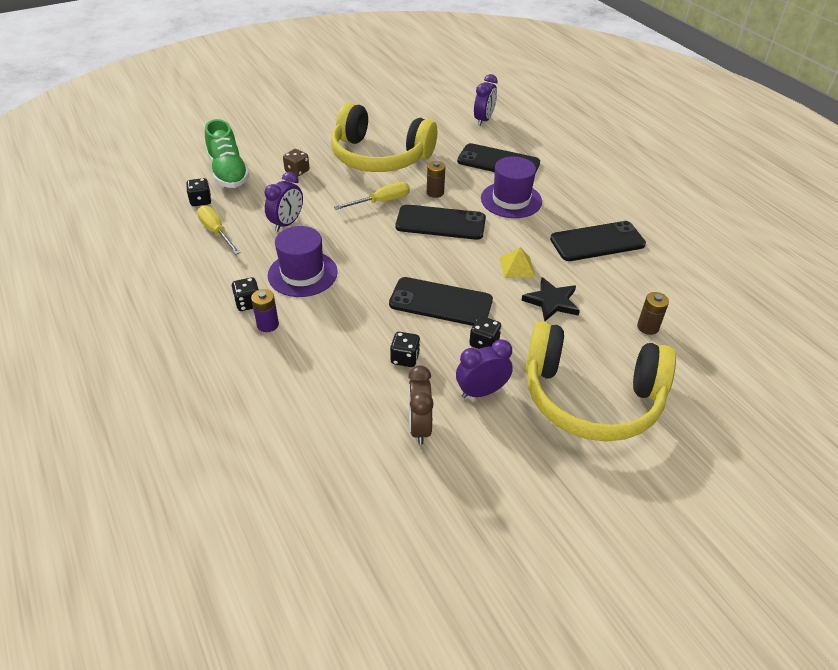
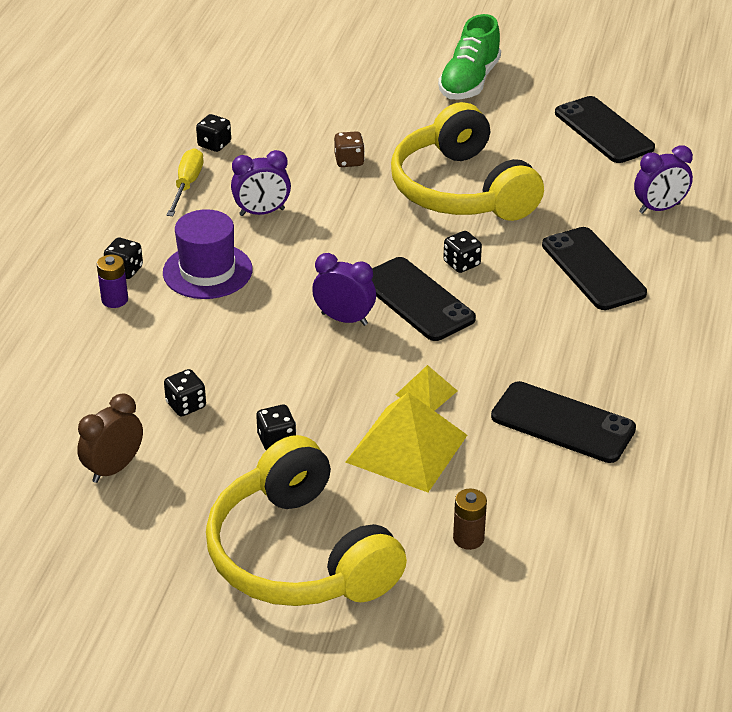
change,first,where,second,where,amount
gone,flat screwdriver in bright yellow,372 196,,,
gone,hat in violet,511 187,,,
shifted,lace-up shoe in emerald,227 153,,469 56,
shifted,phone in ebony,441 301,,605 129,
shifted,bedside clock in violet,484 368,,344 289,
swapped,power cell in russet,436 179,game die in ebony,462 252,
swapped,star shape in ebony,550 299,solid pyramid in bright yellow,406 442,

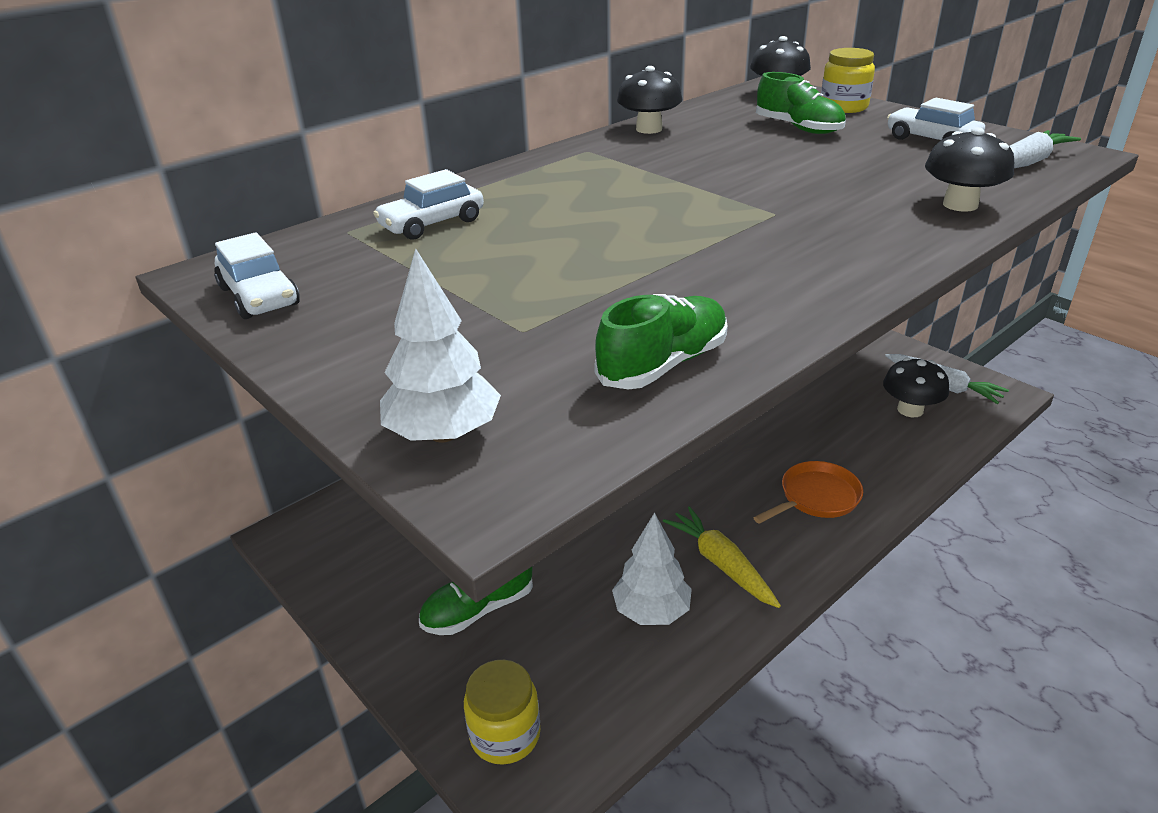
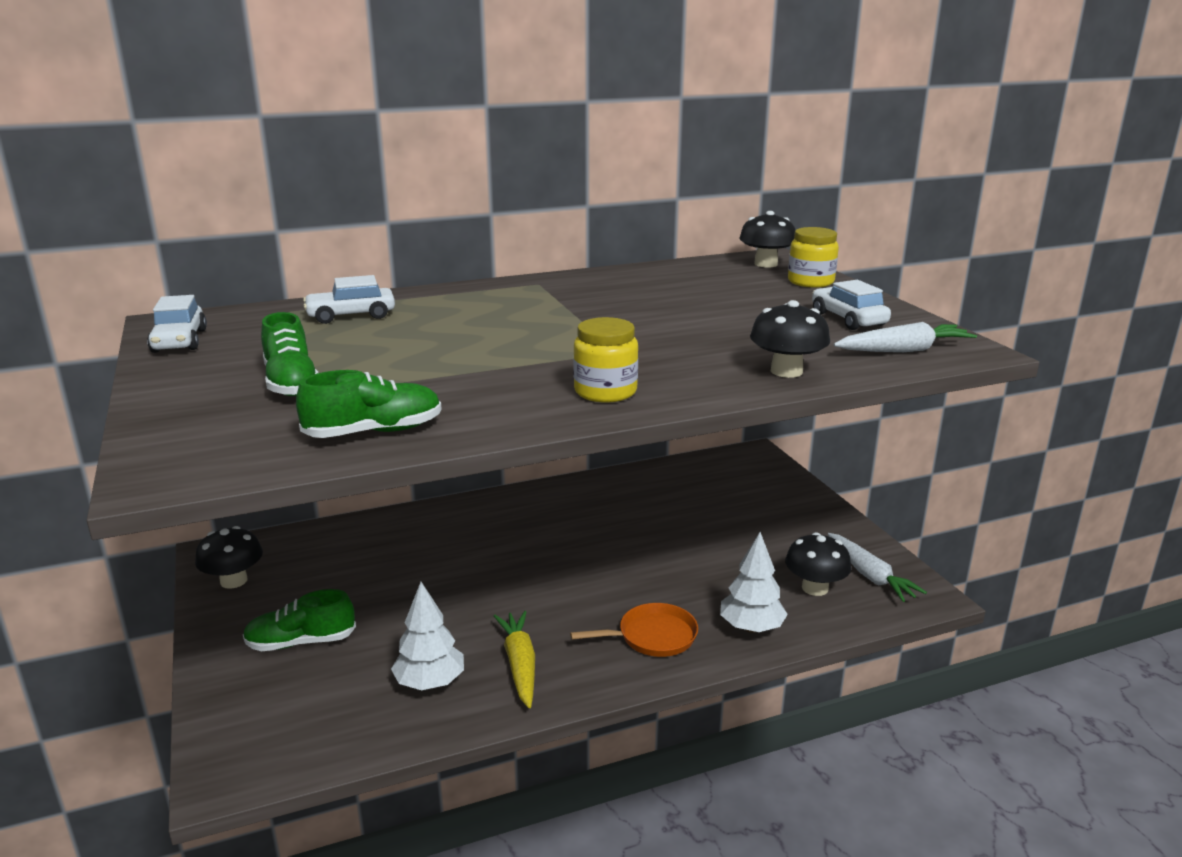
change,first,where,second,where,amount
shifted,tree in pure white,440 345,,754 582,
shifted,jar in bright yellow,502 712,,605 360,
shifted,fungus in ebony,650 100,,229 557,
shifted,lace-up shoe in emerald,801 103,,289 354,

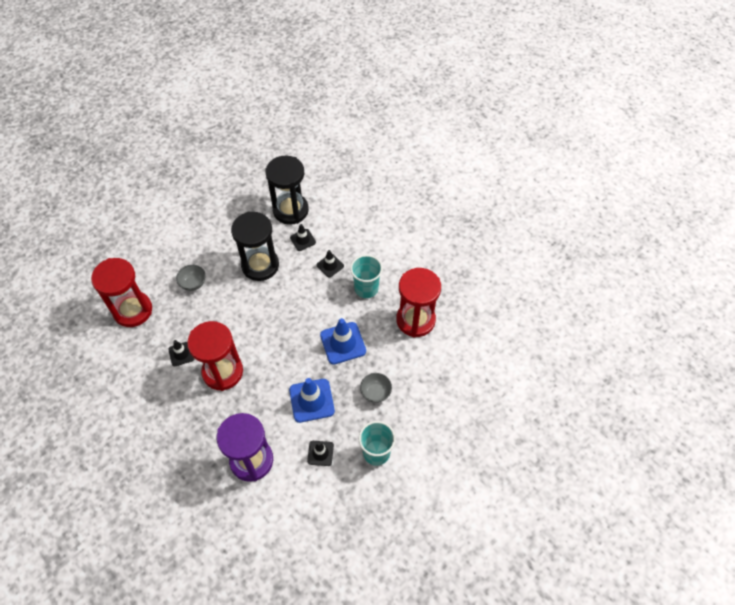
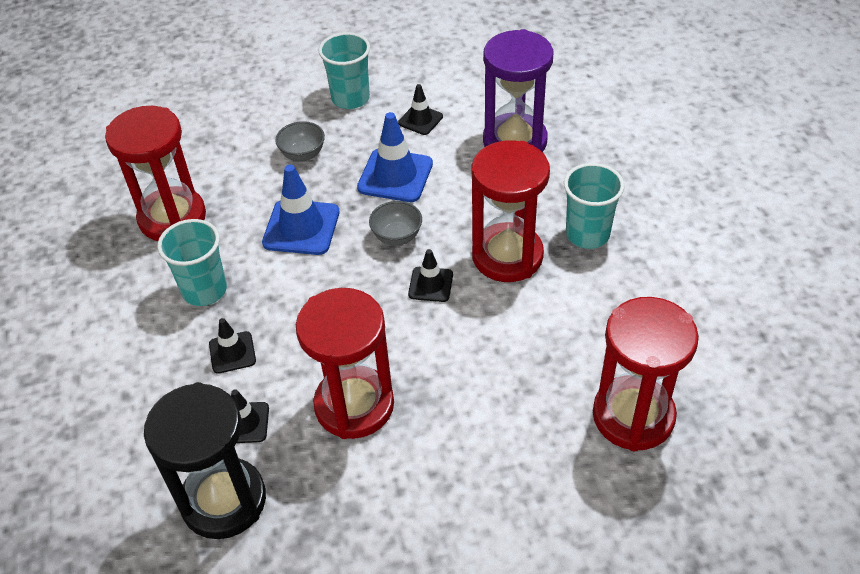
change,first,where,second,where,amount
new,,,beaker in turquoise,594 206,
shifted,traffic cone in ebony,181 353,,430 275,
shifted,bowl in gray,191 278,,395 223,
repainted,hourglass in ebony,255 246,hourglass in red,345 363,

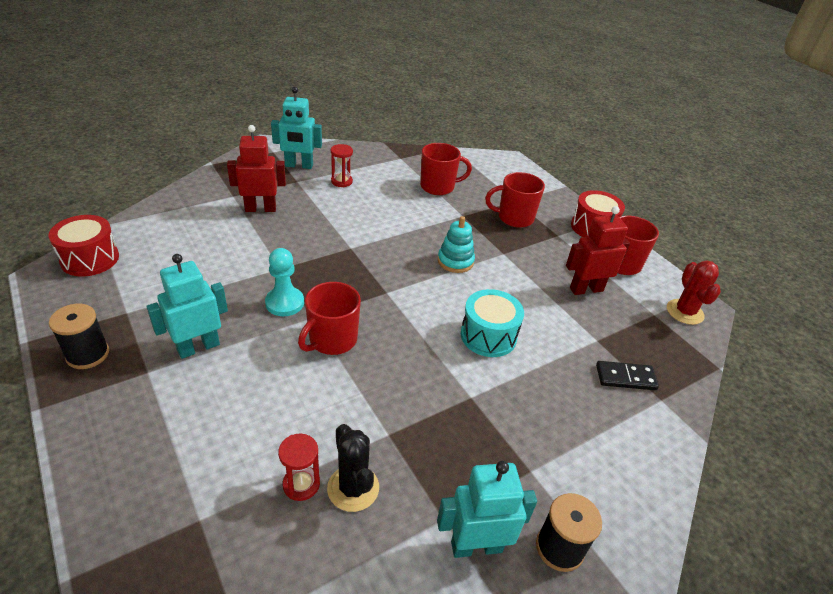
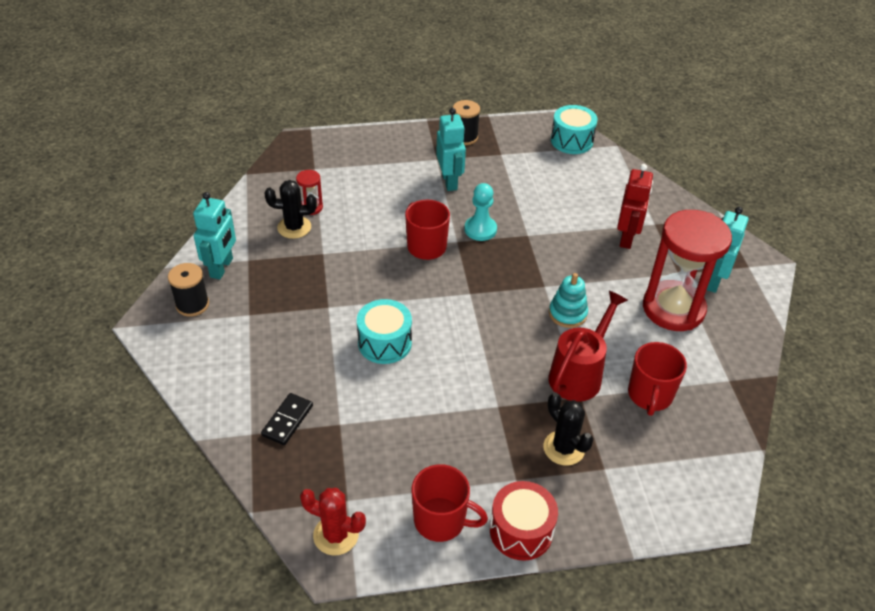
change,first,where,second,where,amount
gone,robot in red,598 250,,,
new,,,watering can in red,588 346,
shifted,ring stacker in turquoise,456 244,,568 300,
swapped,mug in red,515 200,cactus in ebony,568 429,
repainted,snare drum in red,83 246,snare drum in turquoise,574 129,
scaled,hourglass in red,342 165,,687 270,x2.43

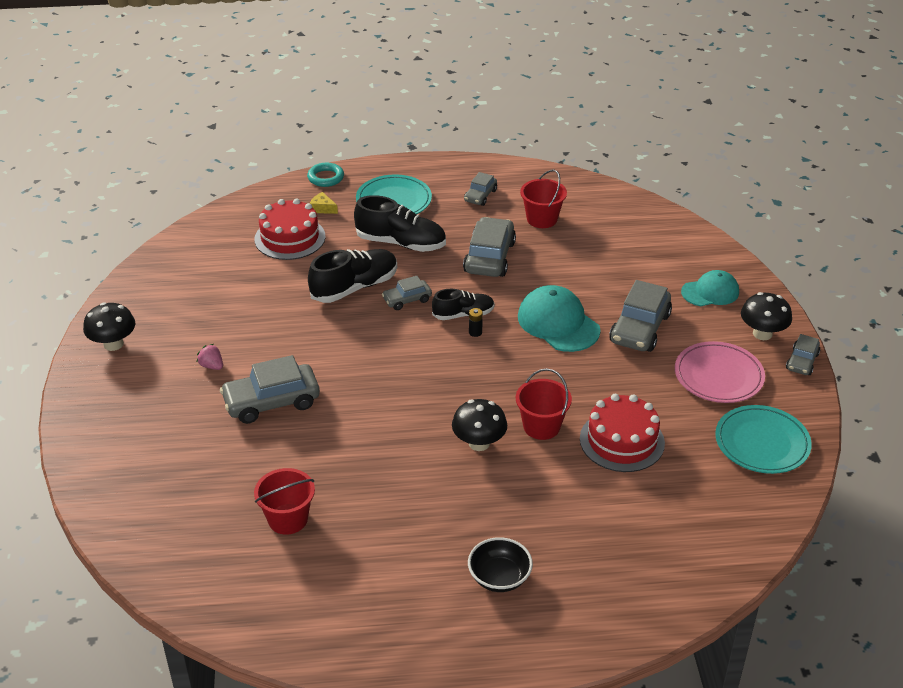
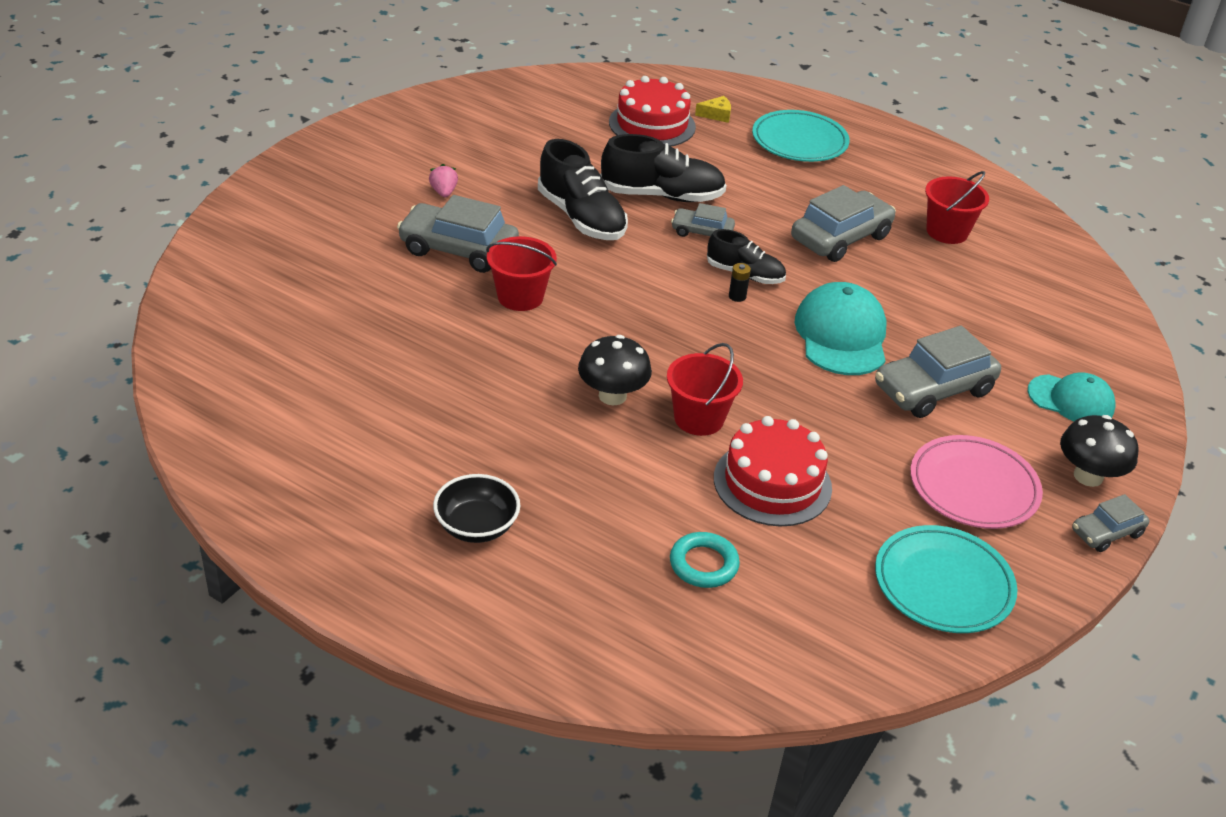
change,first,where,second,where,amount
gone,fungus in ebony,109 326,,,
gone,toy car in gray,480 189,,,
shifted,sand bucket in red,284 501,,521 273,
shifted,torus in turquoise,325 175,,705 560,
shifted,lace-up shoe in ebony,400 223,,583 189,
rotated,cheese in bright yellow,324 203,,713 109,105 degrees clockwise

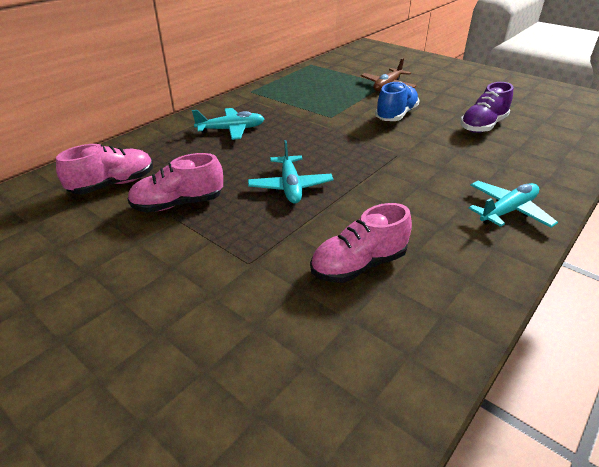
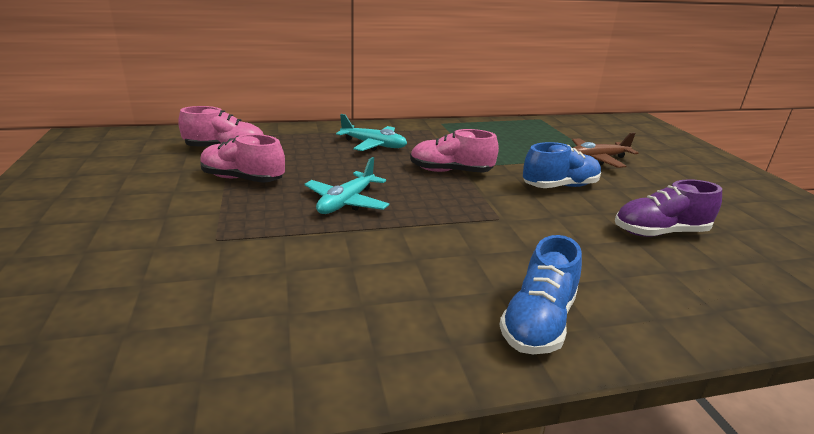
change,first,where,second,where,amount
shifted,lace-up shoe in rose-pink,361 243,,454 151,
swapped,plane in turquoise,513 204,lace-up shoe in royal blue,540 294,

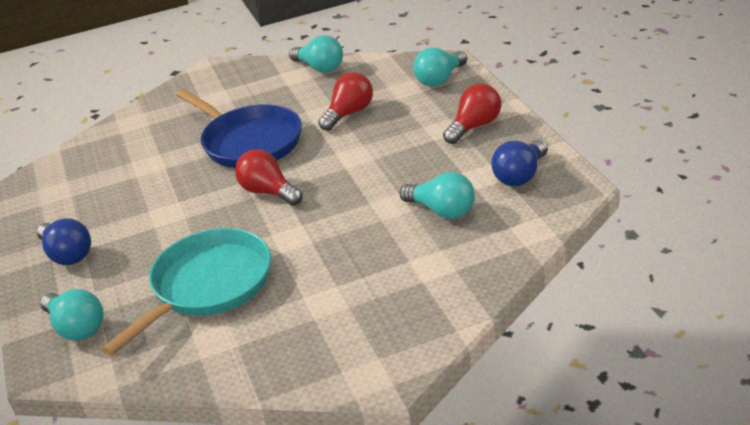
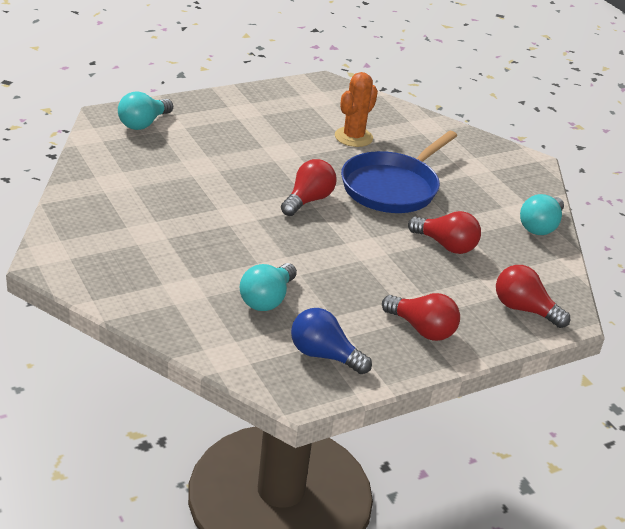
change,first,where,second,where,amount
gone,bulb in royal blue,64 241,,,
gone,skillet in turquoise,186 292,,,
new,,,cactus in bright orange,356 109,
repainted,bulb in turquoise,440 67,bulb in red,533 296,

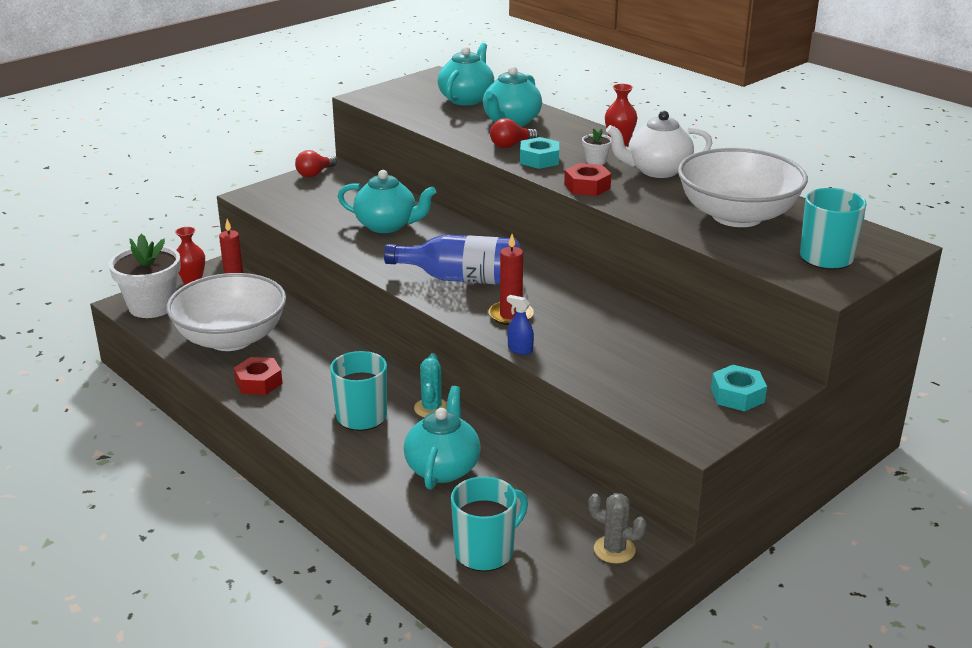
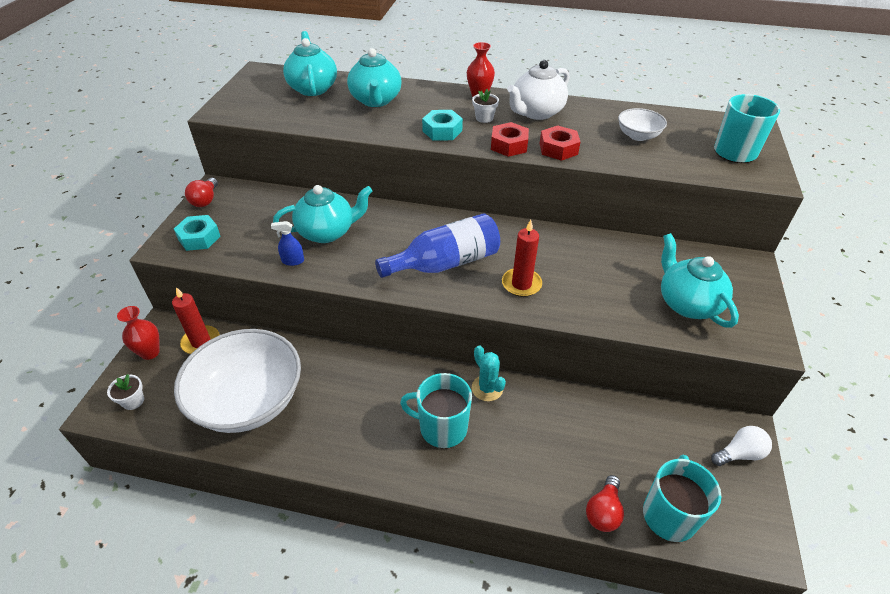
change,first,where,second,where,amount
shifted,hexagon nut in red,258 376,,559 143,
shifted,teapot in turquoise,442 437,,700 280,
shifted,bulb in red,514 133,,605 503,
shifted,spray cleaner in royal blue,520 325,,287 243,
shifted,hexagon nut in turquoise,739 388,,197 233,
swapped,cactus in gray,617 528,bulb in pure white,741 446,
scaled,plant pot in pure white,145 276,,125 392,x0.43
scaled,bowl in pure white,743 187,,642 124,x0.45

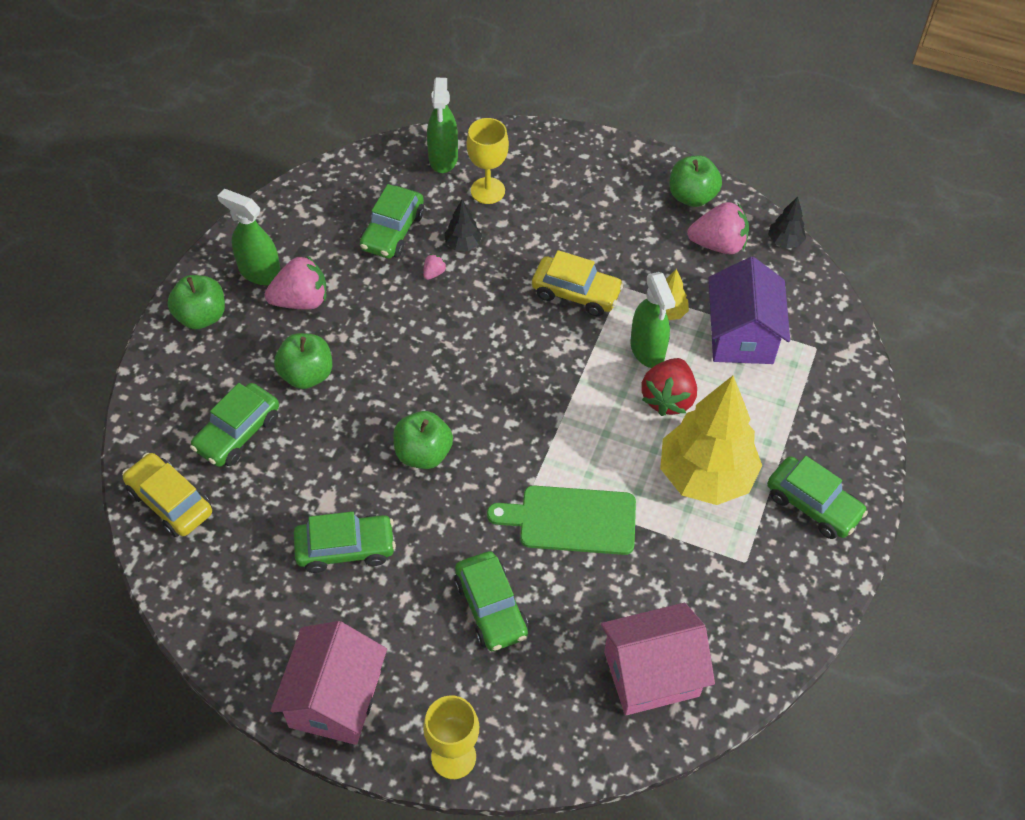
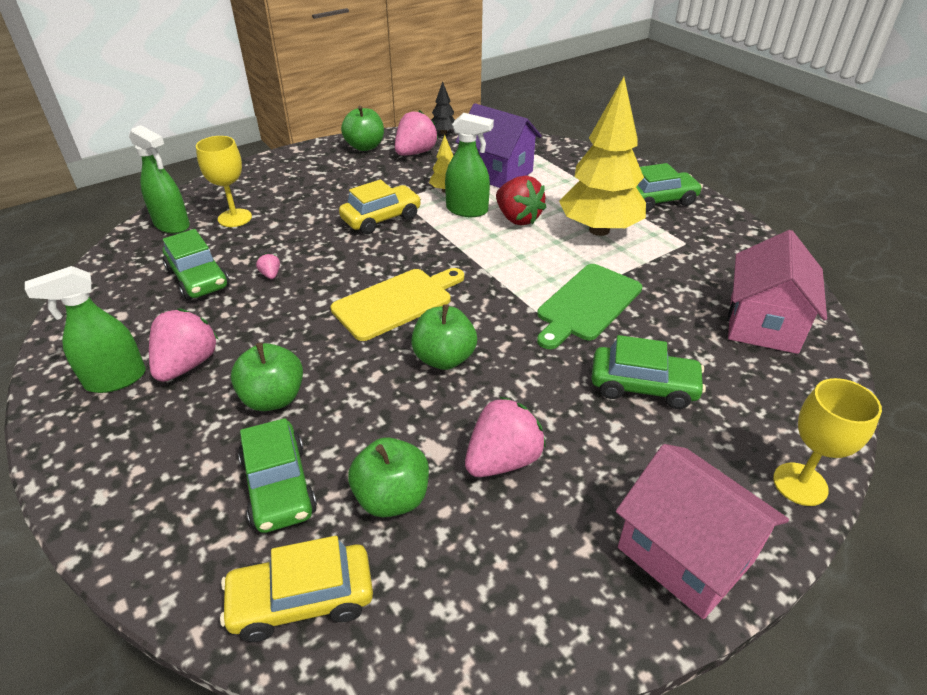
change,first,where,second,where,amount
gone,tree in ebony,463 225,,,
new,,,chopping board in bright yellow,397 304,
shifted,apple fruit in emerald,196 302,,388 477,
swapped,toy car in emerald,345 542,strawberry in rose-pink,505 436,

